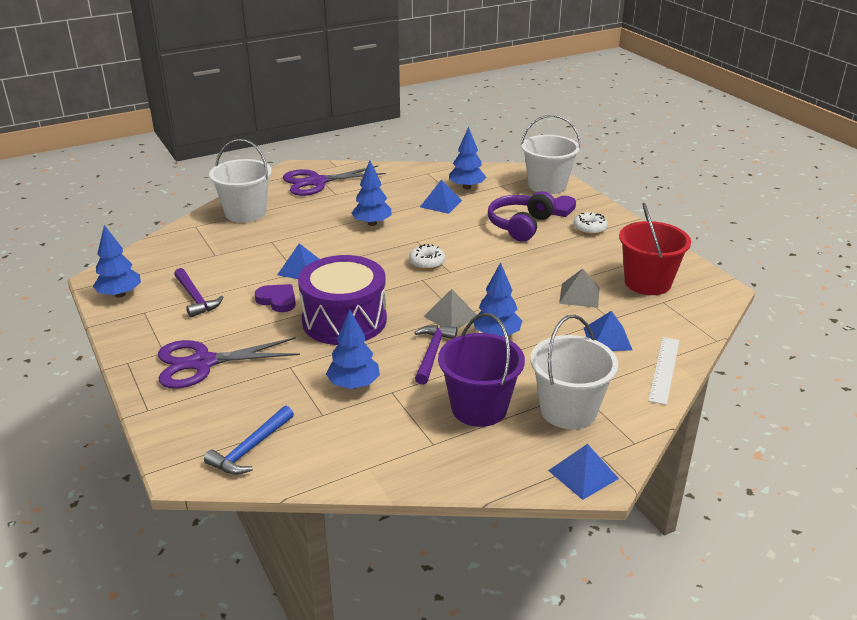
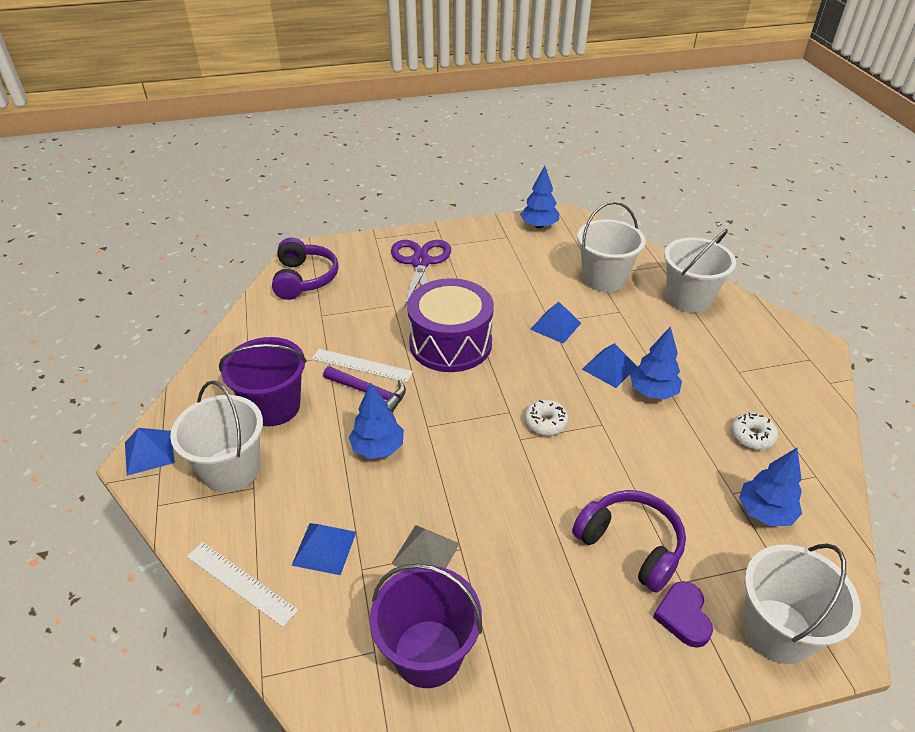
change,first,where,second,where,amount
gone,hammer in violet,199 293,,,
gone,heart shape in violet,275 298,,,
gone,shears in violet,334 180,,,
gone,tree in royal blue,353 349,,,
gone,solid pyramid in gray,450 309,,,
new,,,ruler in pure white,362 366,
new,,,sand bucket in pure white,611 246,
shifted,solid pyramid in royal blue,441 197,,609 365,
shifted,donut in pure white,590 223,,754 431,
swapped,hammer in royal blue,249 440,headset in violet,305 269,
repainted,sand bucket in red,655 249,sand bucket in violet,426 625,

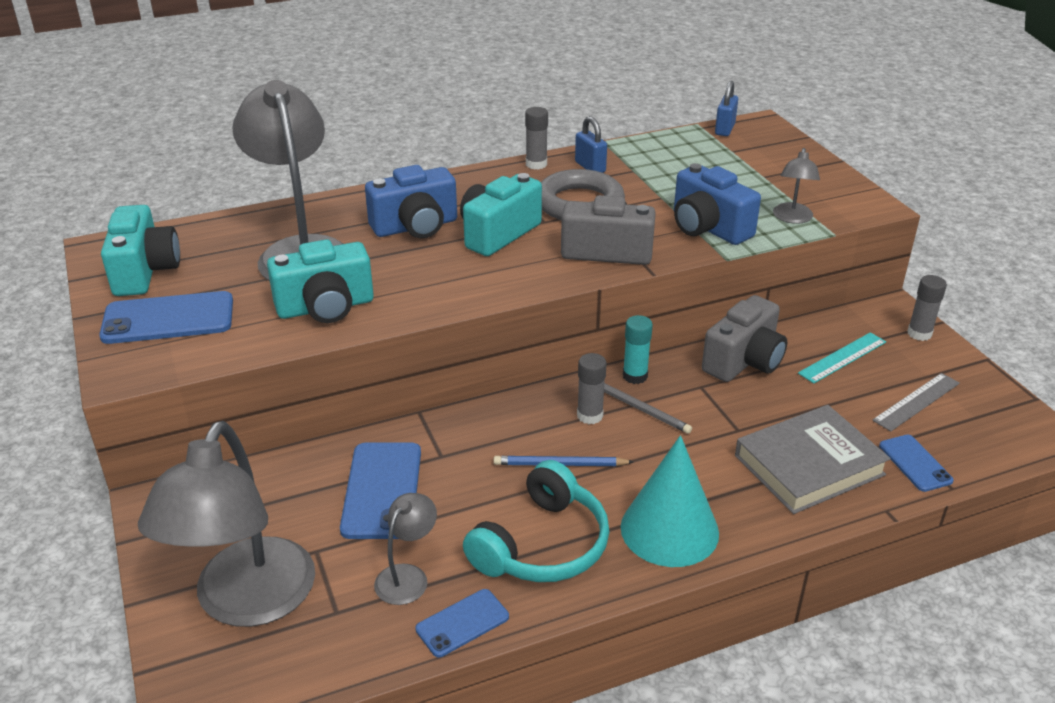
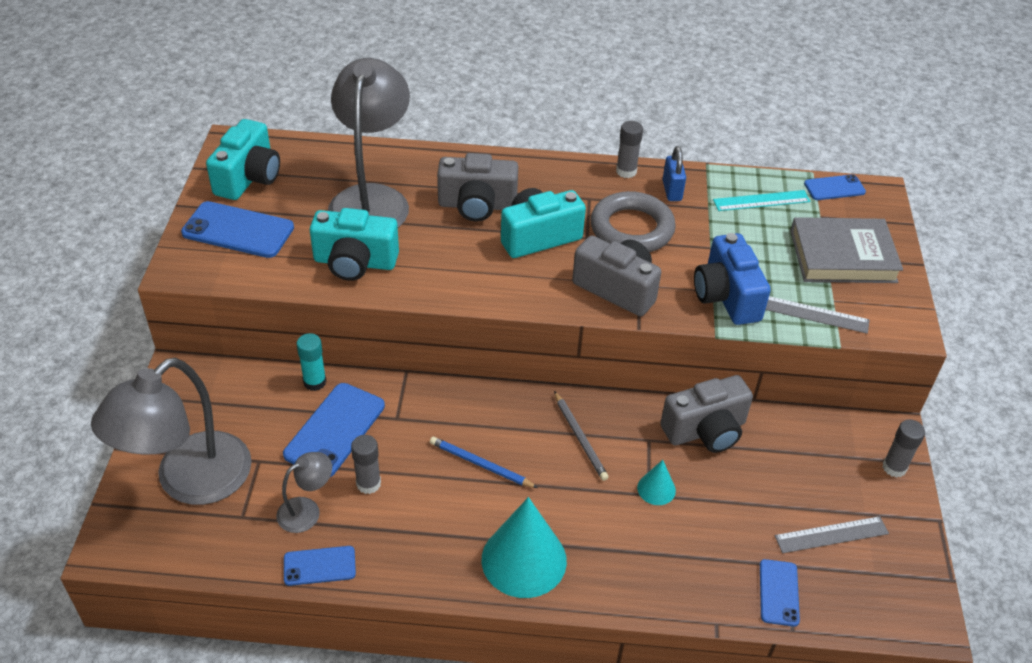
change,first,where,second,where,amount
gone,headset in turquoise,536 521,,,
new,,,solid cone in turquoise,656 482,
shifted,glue stick in gray,592 388,,366 464,
shifted,glue stick in turquoise,638 349,,312 362,
shifted,hardcover in gray,813 459,,846 250,
shifted,ruler in turquoise,842 358,,761 200,
swapped,small lock in royal blue,726 108,phone in royal blue,835 187,
swapped,desk lamp in gray,796 186,ruler in gray,817 315,
repainted,compact camera in royal blue,411 201,compact camera in gray,477 187,

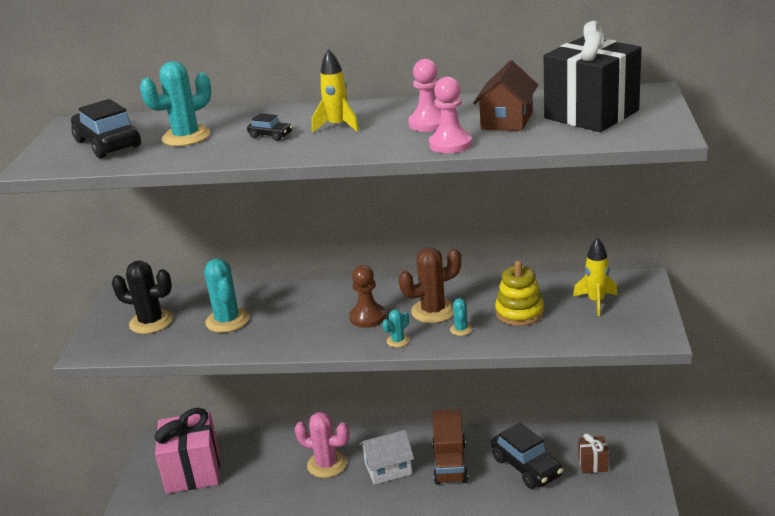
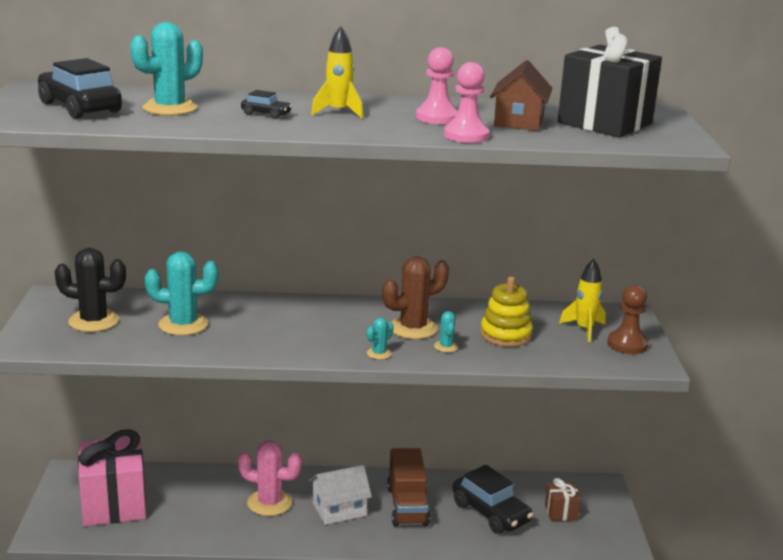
change,first,where,second,where,amount
shifted,pawn in russet,367 296,,628 319,
rotated,cactus in turquoise,226 295,,181 293,60 degrees counterclockwise

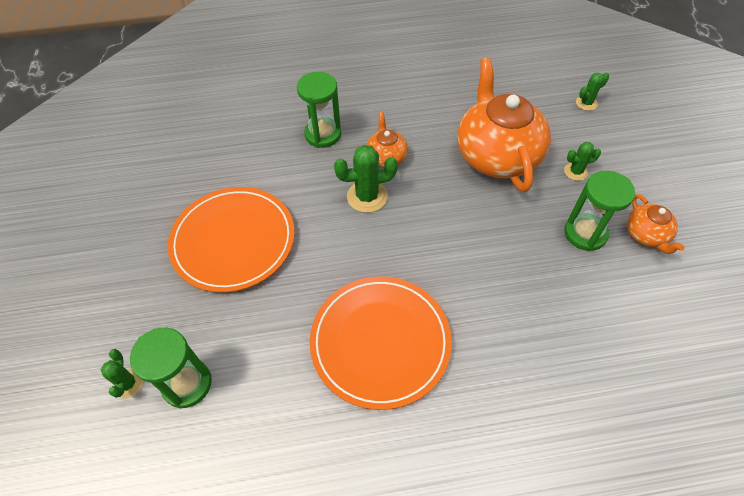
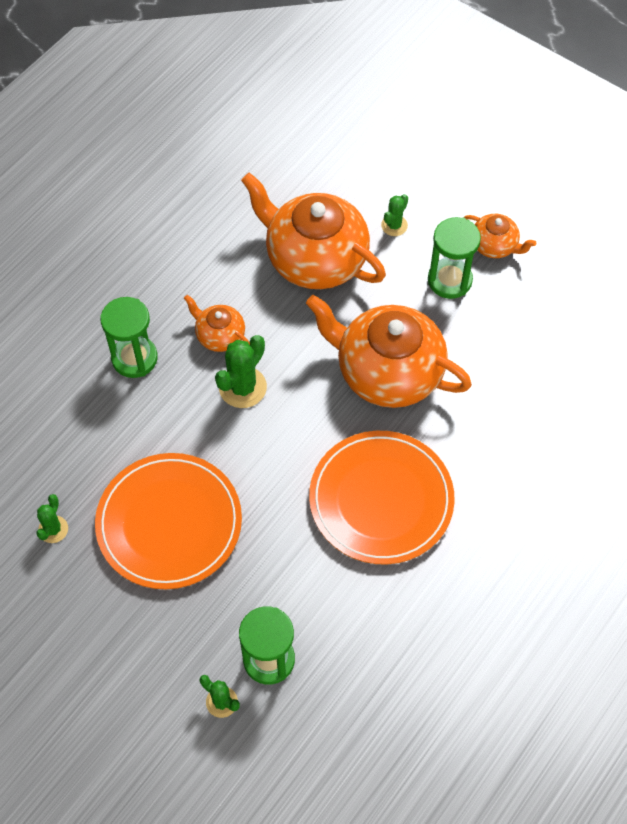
change,first,where,second,where,amount
new,,,teapot in bright orange,389 351,
shifted,cactus in emerald,592 92,,52 518,

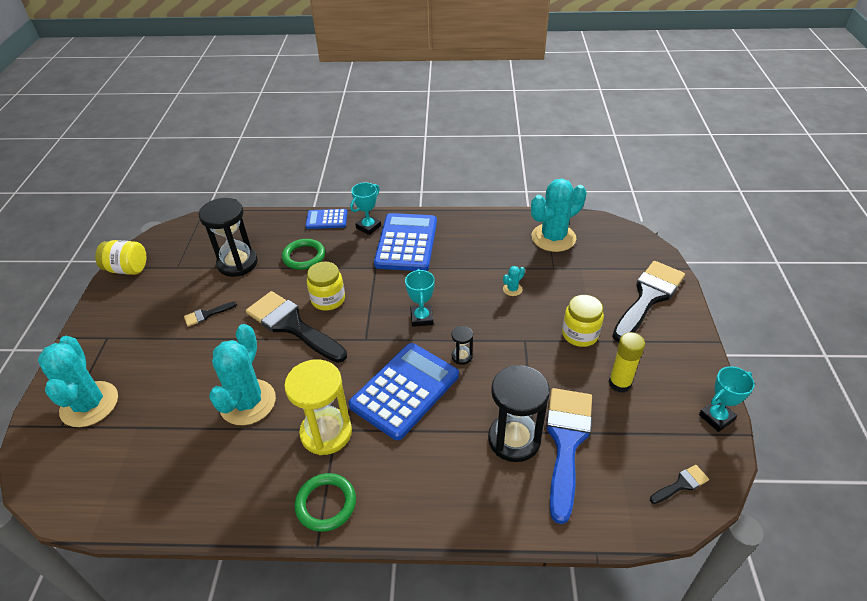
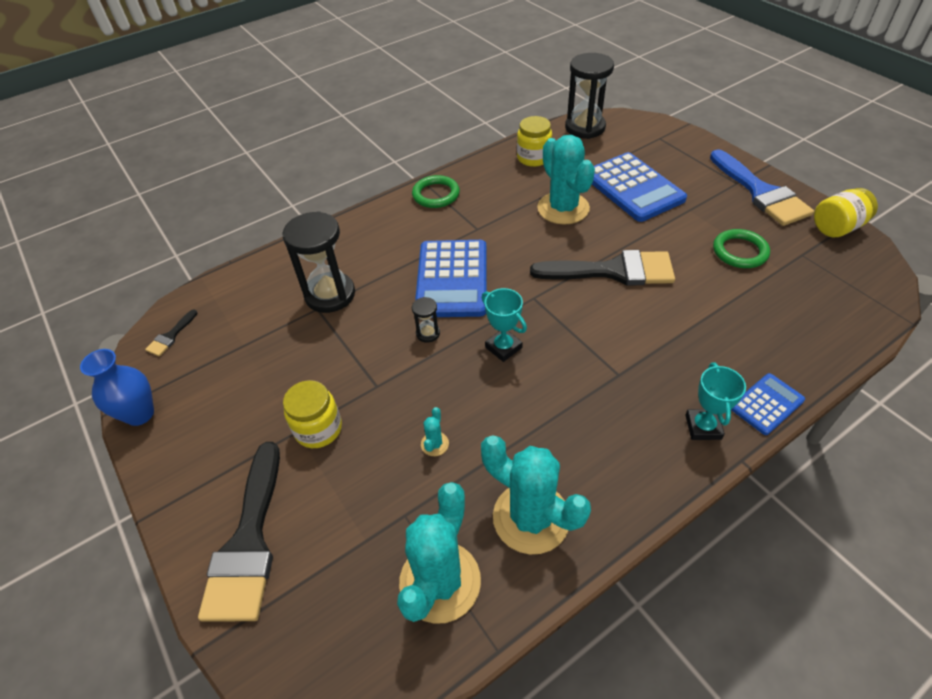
change,first,where,second,where,amount
gone,brush in ebony,210 314,,,
gone,hourglass in bright yellow,318 407,,,
gone,glue stick in bright yellow,627 362,,,
shifted,cactus in turquoise,78 381,,536 494,
shifted,hourglass in ebony,228 237,,589 96,
shifted,torus in emerald,303 254,,741 248,
shifted,jar in bright yellow,326 286,,534 141,
shifted,pocket calculator in royal blue,405 242,,639 187,
shifted,brush in royal blue,569 456,,762 187,
swapped,award cup in turquoise,727 399,vase in royal blue,117 387,

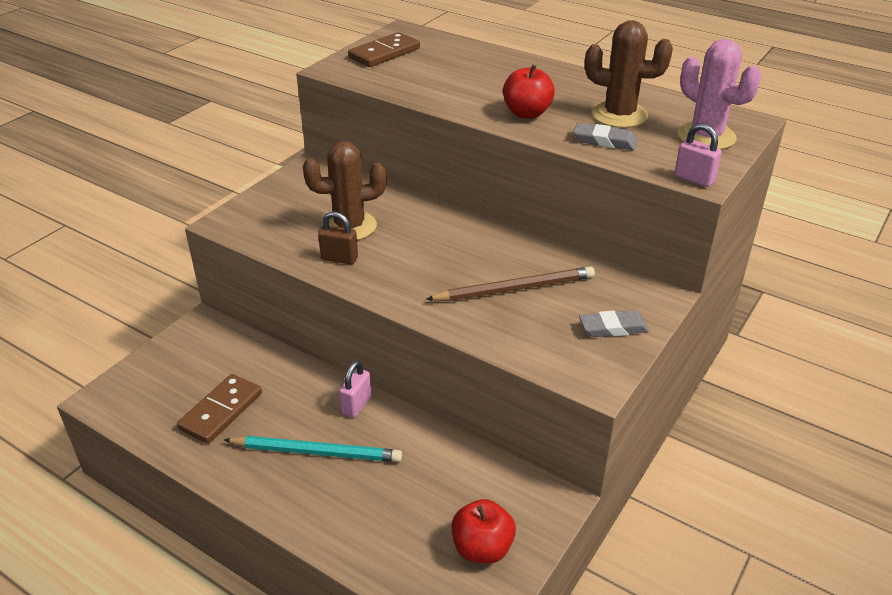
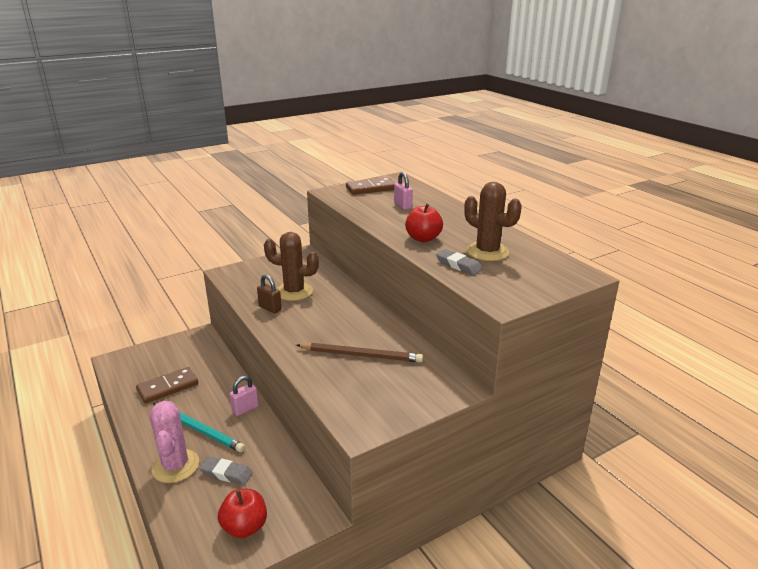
change,first,where,second,where,amount
shifted,gum eraser in gray,614 323,,225 471,
shifted,small lock in rose-pink,698 155,,403 191,
shifted,cactus in rose-pink,719 94,,174 442,

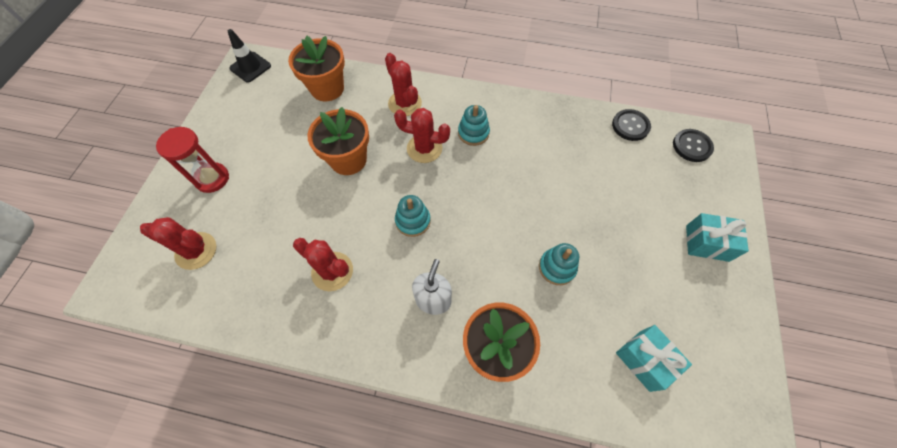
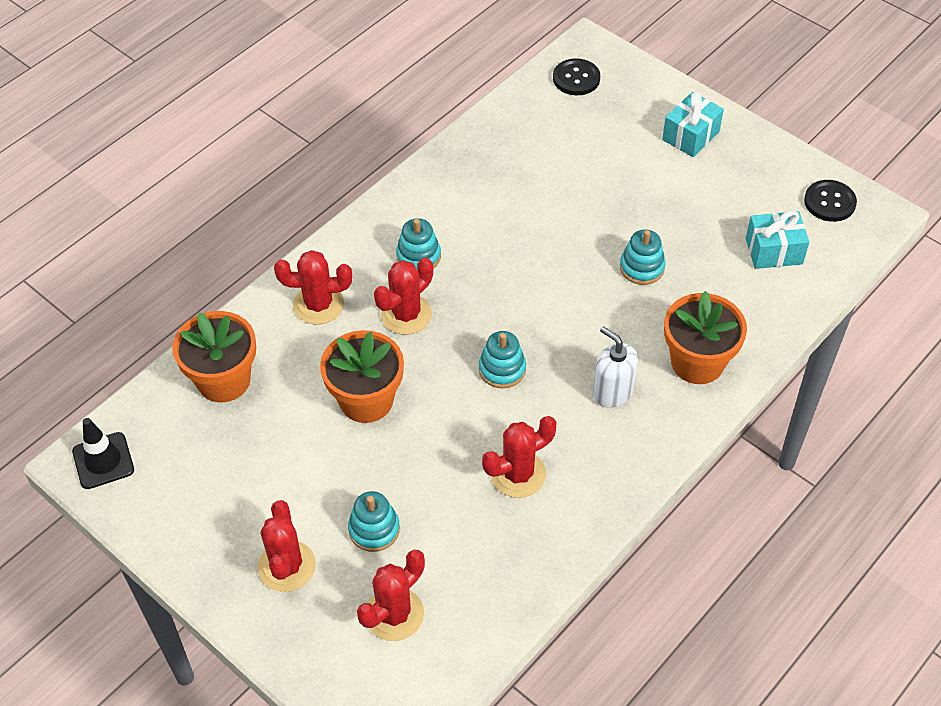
change,first,where,second,where,amount
new,,,ring stacker in turquoise,374 521,
shifted,button in ebony,631 125,,830 201,
swapped,hourglass in red,192 160,cactus in red,286 546,

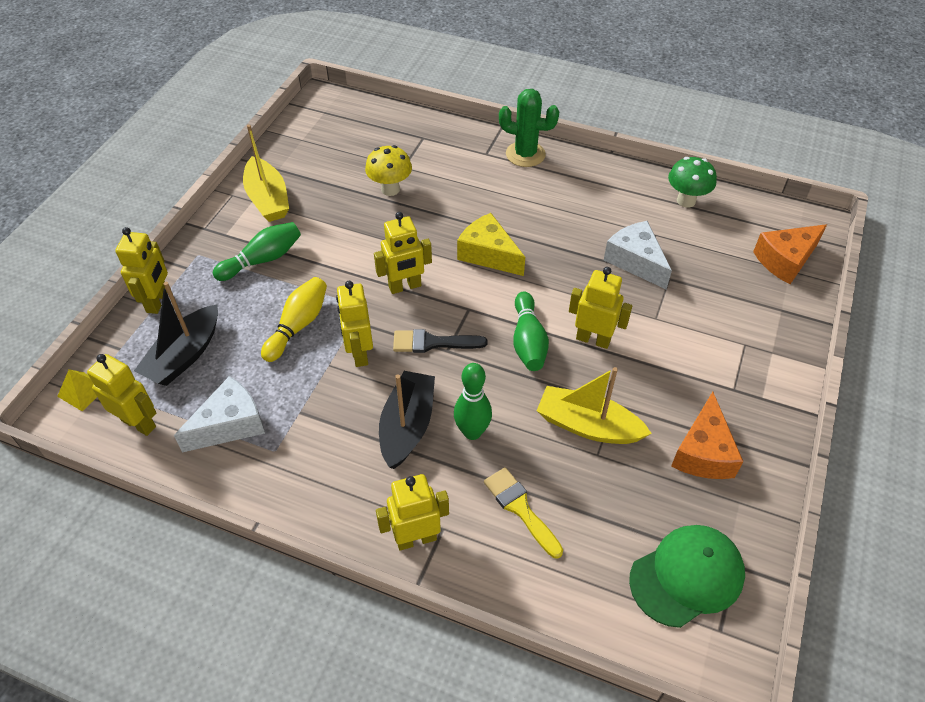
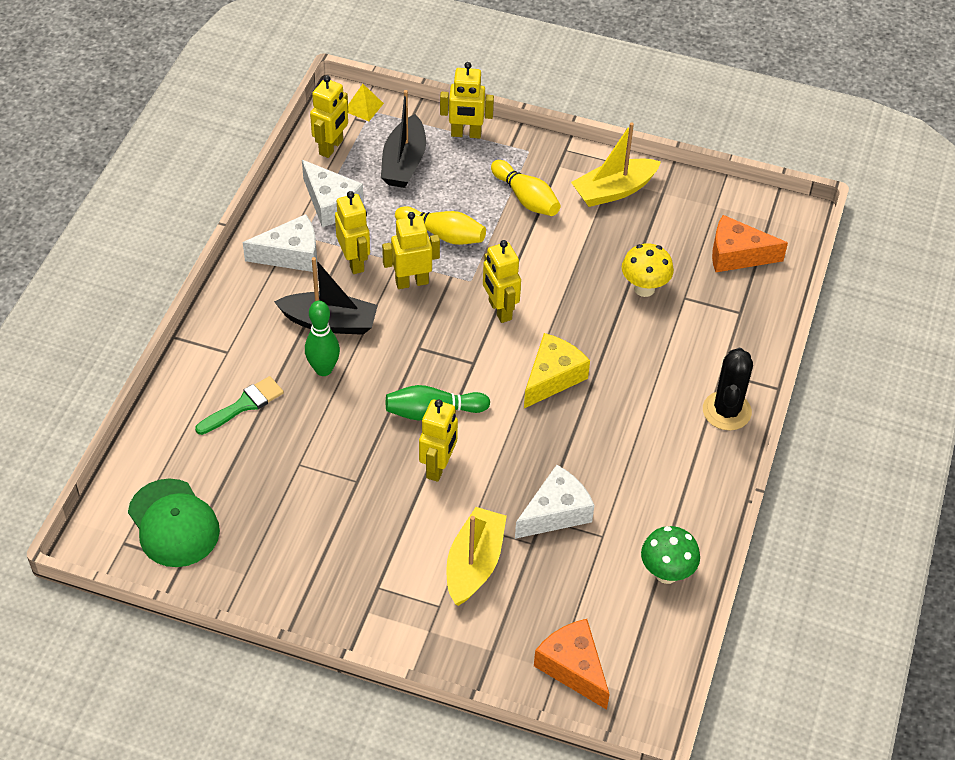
change,first,where,second,where,amount
gone,brush in ebony,440 341,,,
new,,,cheese in pure white,280 243,
shifted,robot in bright yellow,412 512,,352 232,
shifted,boat in bright yellow,594 405,,476 556,
shifted,cheese in bright orange,707 435,,750 243,
repainted,bowling pin in emerald,257 251,bowling pin in bright yellow,526 188,
repainted,brush in bright yellow,523 512,brush in emerald,239 405,
repainted,cactus in emerald,529 128,cactus in ebony,728 389,
rotated,boat in ebony,176 334,,403 139,105 degrees counterclockwise

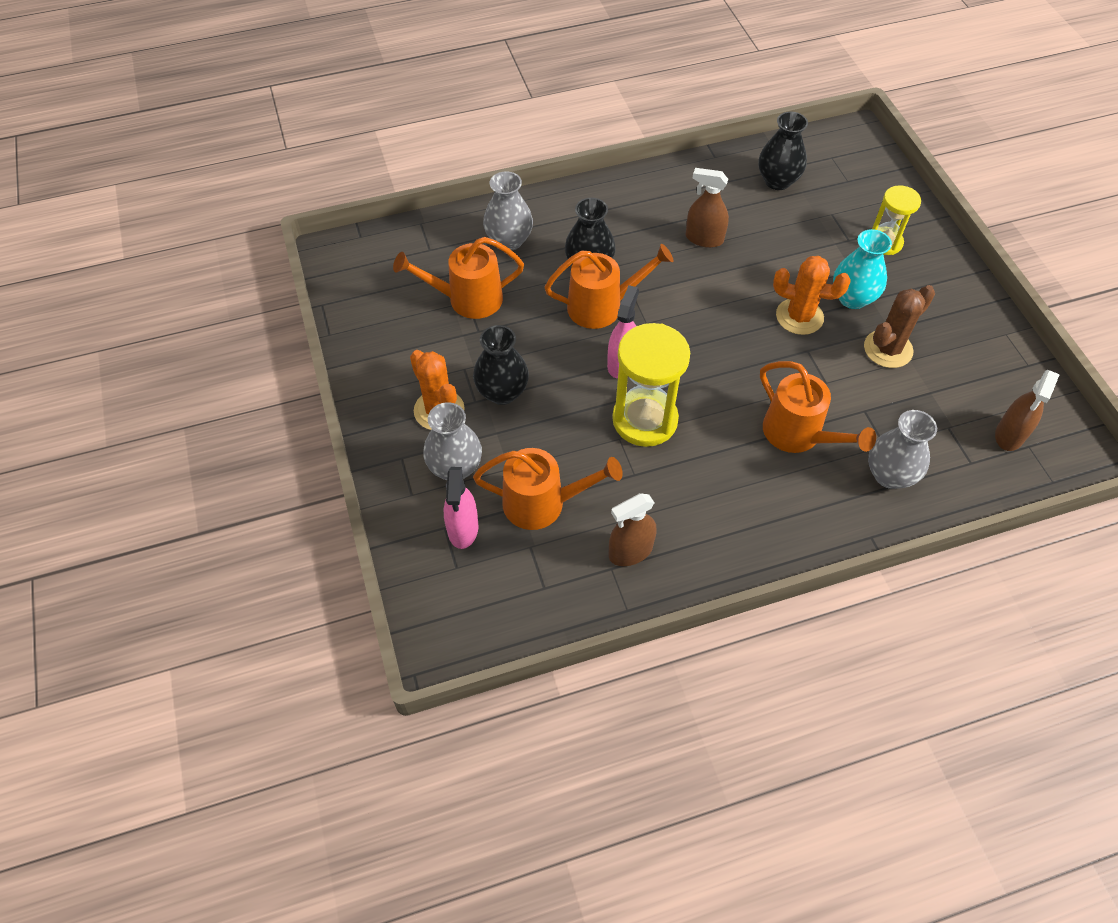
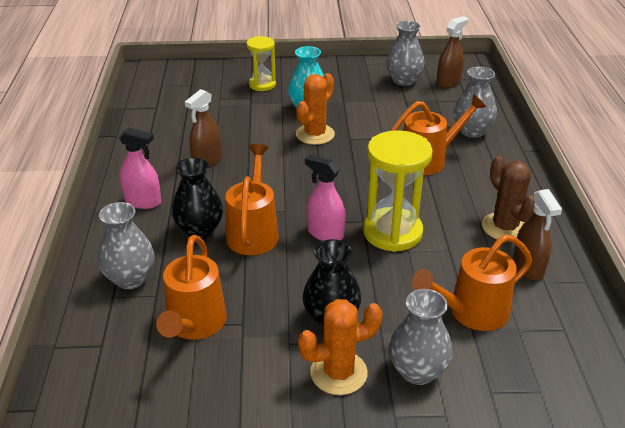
change,first,where,second,where,amount
gone,vase in ebony,783 151,,,
new,,,vase in gray,405 53,
shifted,spray cleaner in rose-pink,461 508,,140 168,
shifted,cactus in russet,899 326,,508 199,
rotated,watering can in bright orange,548 489,,472 282,135 degrees counterclockwise
rotated,spray cleaner in russet,1027 410,,452 52,90 degrees counterclockwise

